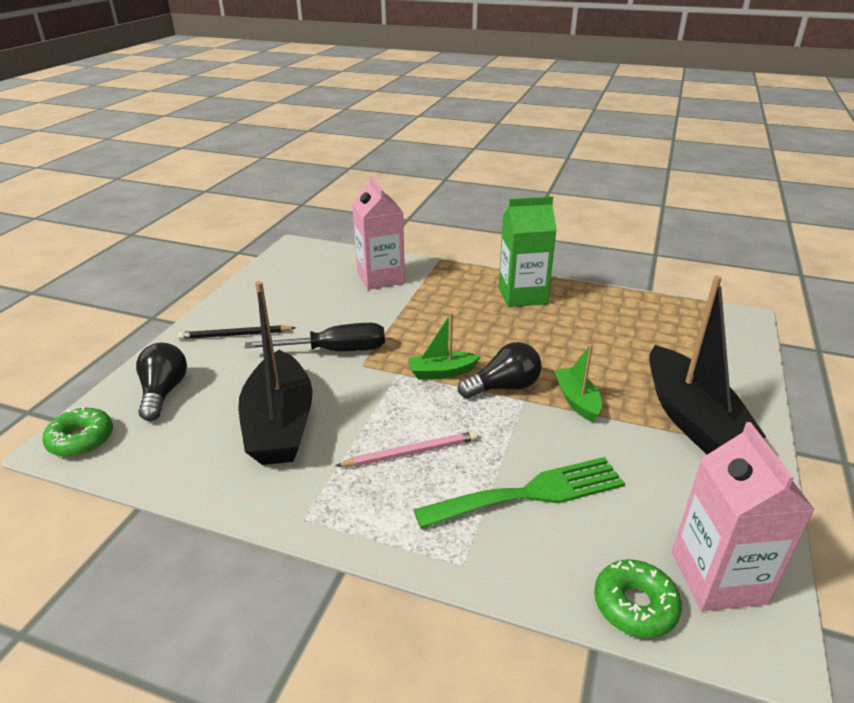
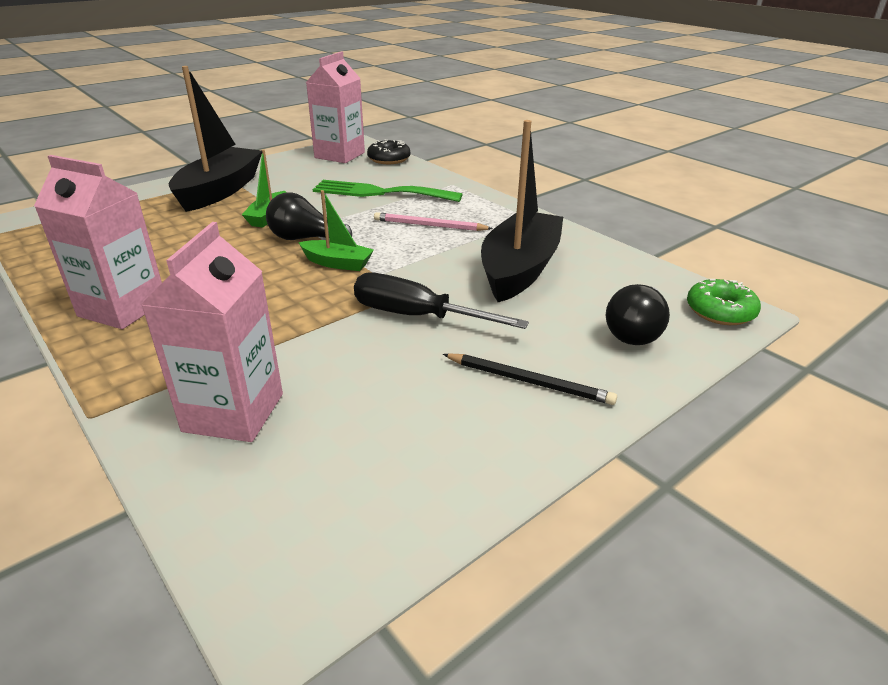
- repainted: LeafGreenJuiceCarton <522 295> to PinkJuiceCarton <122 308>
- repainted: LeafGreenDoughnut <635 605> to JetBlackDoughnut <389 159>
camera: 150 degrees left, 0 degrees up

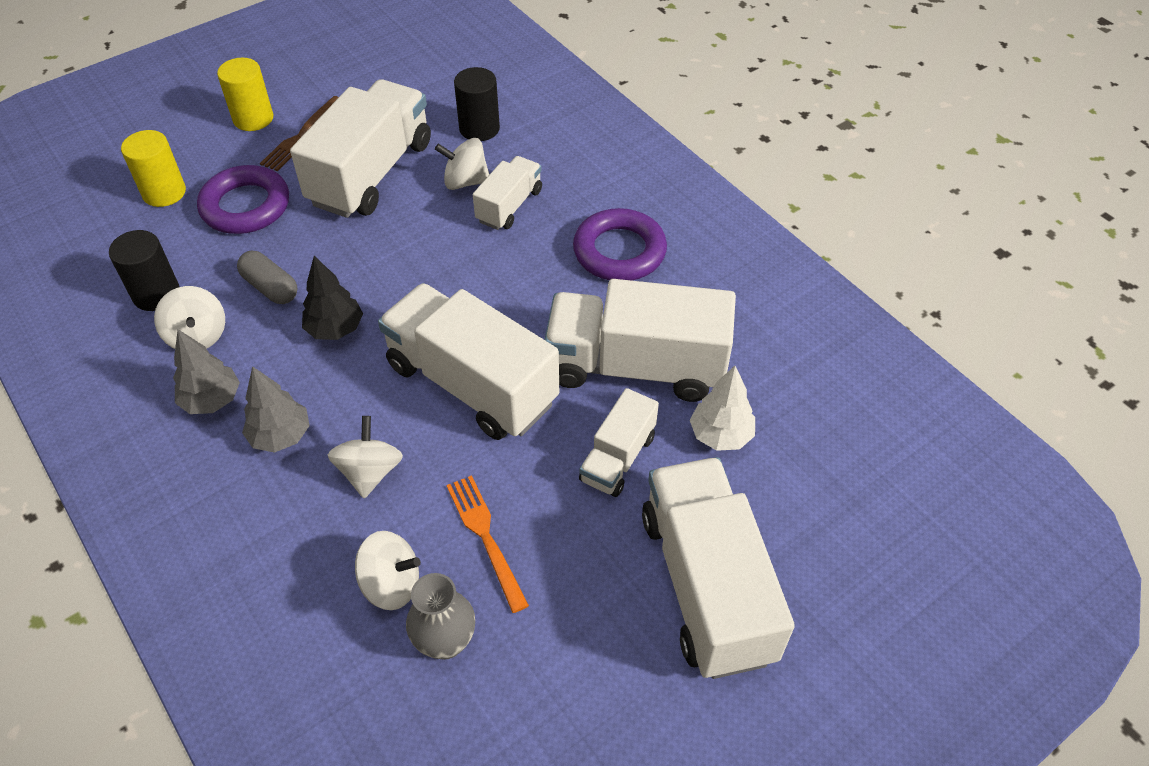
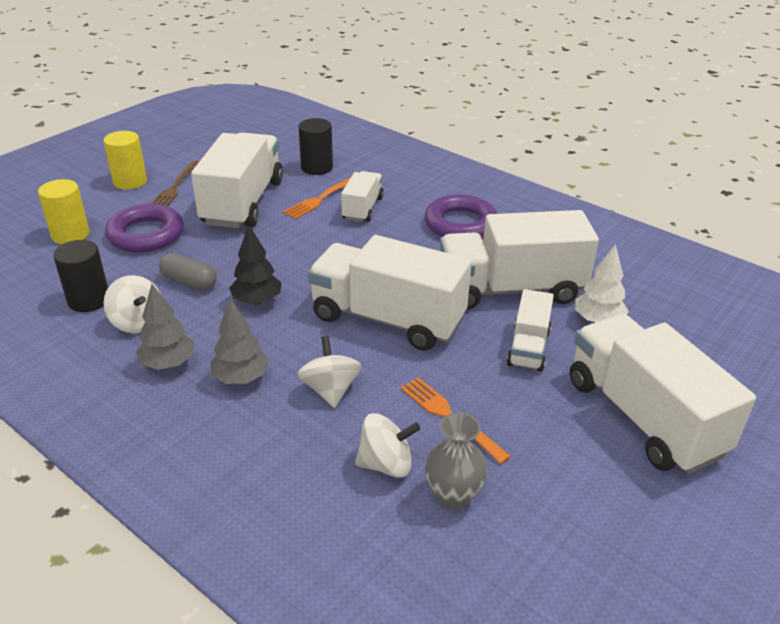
- swapped: PureWhiteWhirligig <465 181> to OrangeFork <321 198>
camera: 15 degrees left, 15 degrees down

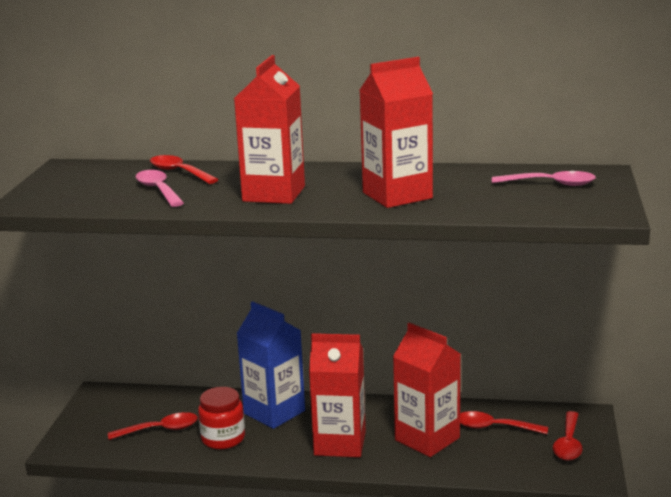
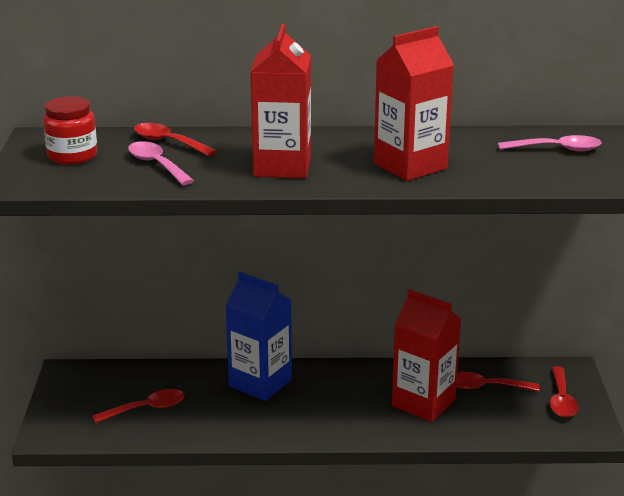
- shifted: ScarletPreserveJar <223 438> to <72 156>
- gone: ScarletJuiceCarton <340 443>
camera: 10 degrees left, 5 degrees up

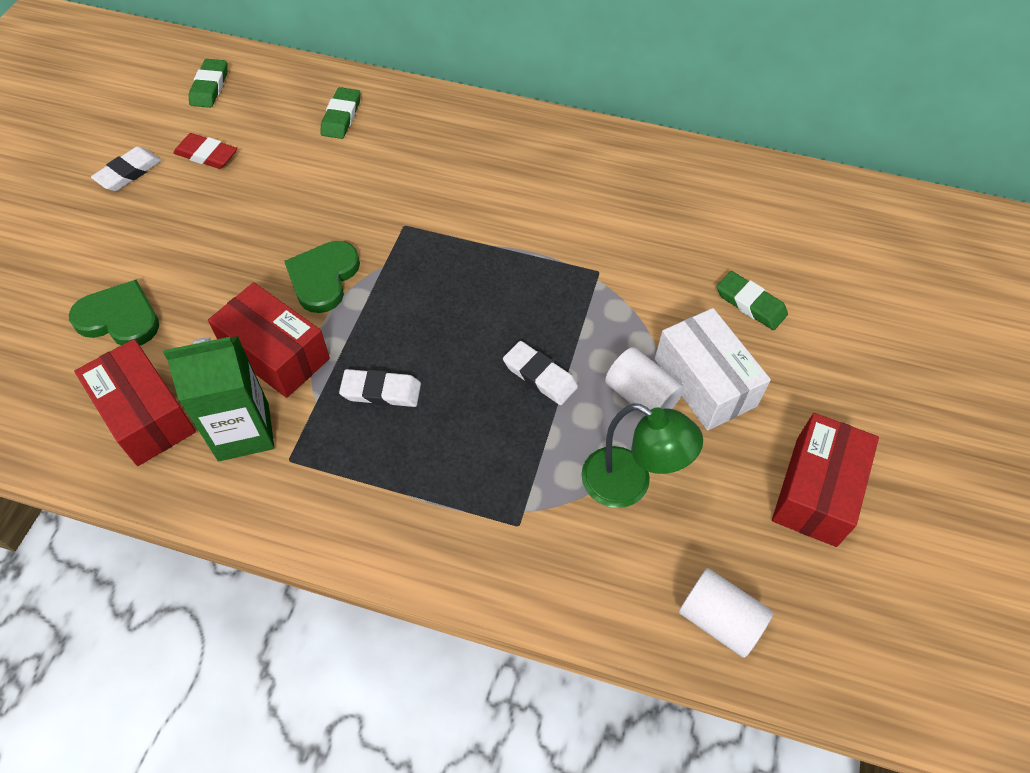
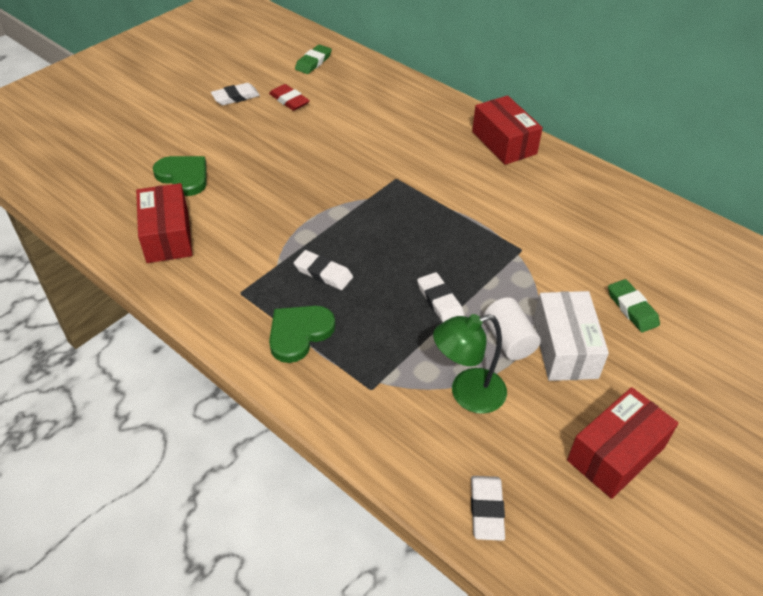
- shifted: LeafGreenLoveHeart <323 278> to <299 333>
- rotated: LeafGreenReadingLamp <629 485> = <467 394> 105 degrees clockwise
- swapped: PureWhiteSolidCylinder <719 620> to PureWhiteGumEraser <487 510>
- shifted: ScarletPackage <275 354> to <504 143>
- gone: LeafGreenJuiceCarton <243 431>
- gone: LeafGreenGumEraser <341 117>
camera: 25 degrees right, 10 degrees down

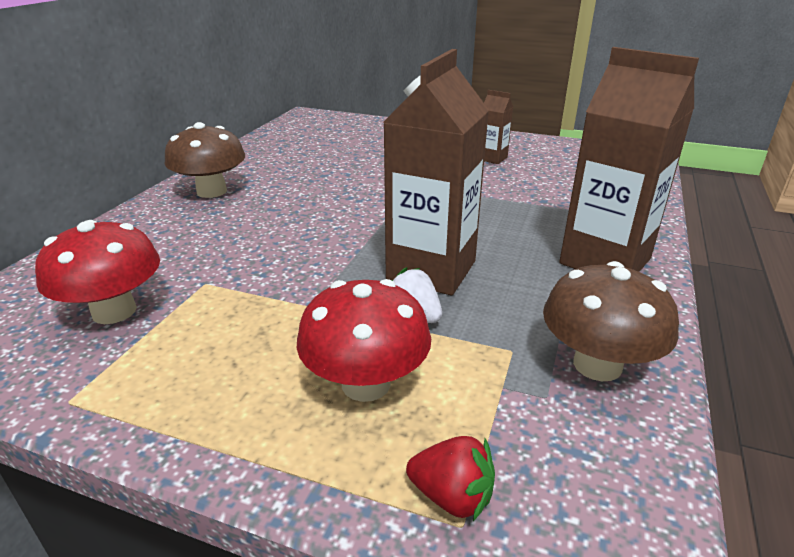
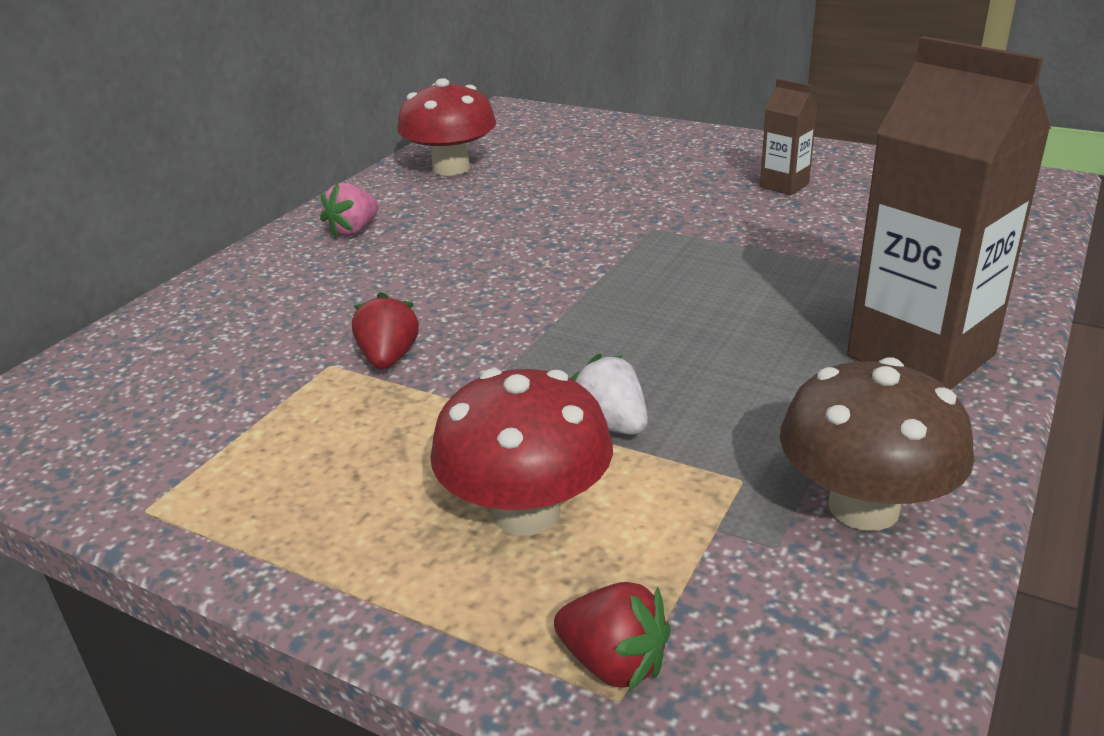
- swapped: DarkBrownFungus <212 191> to PinkBerry <354 231>
- new: ScarletBerry <388 358>
- shifted: ScarletFungus <114 311> to <451 168>
- gone: DarkBrownJuiceCarton <431 270>
camera: 10 degrees right, 0 degrees up

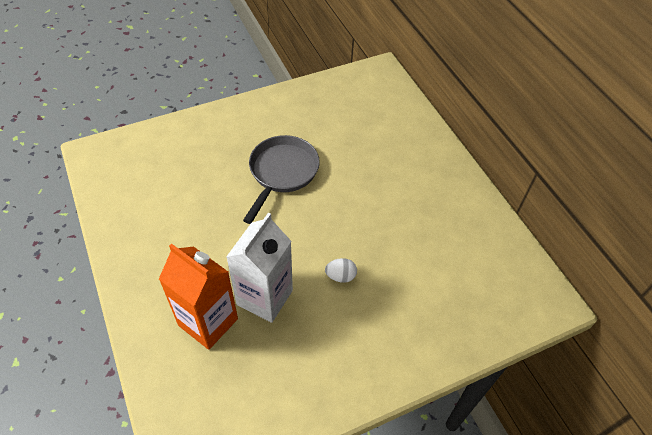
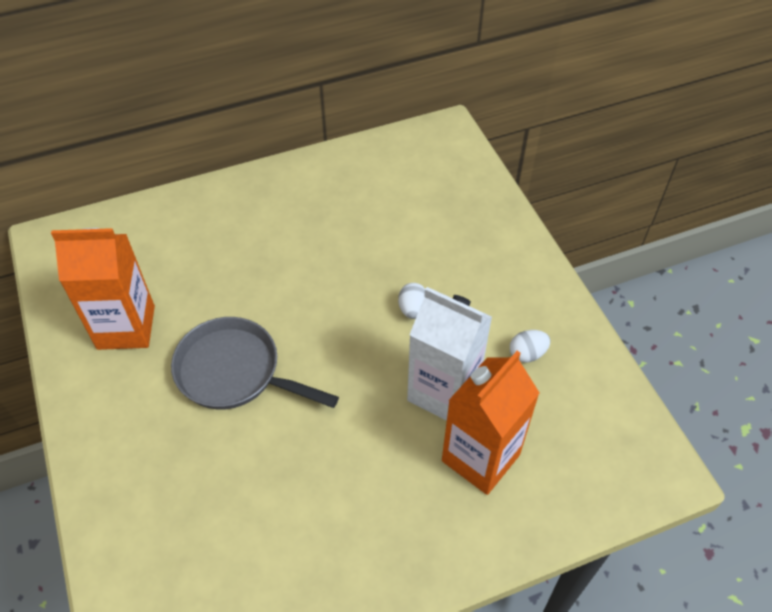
- new: OrangeJuiceCarton <126 327>
- new: PureWhiteEgg <527 354>
camera: 85 degrees left, 0 degrees up

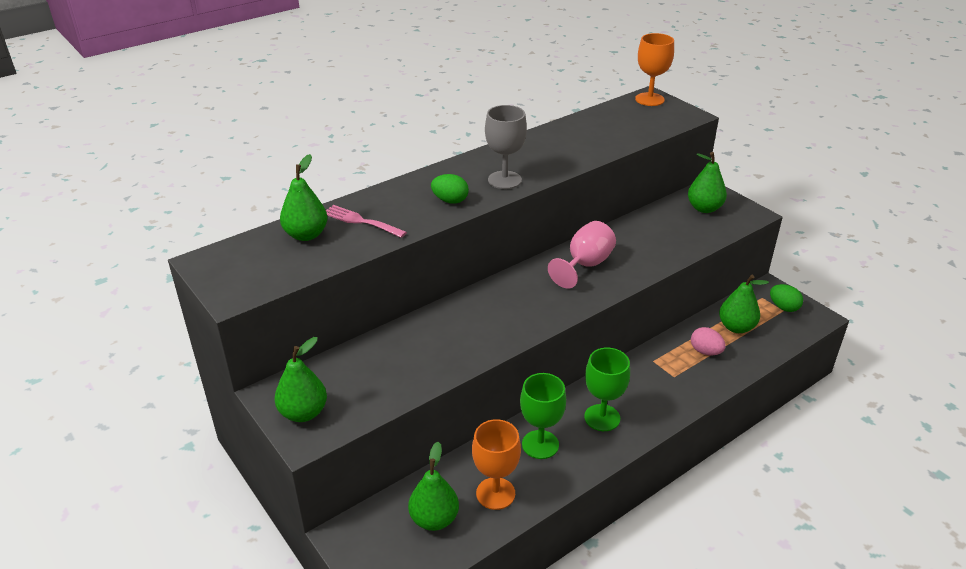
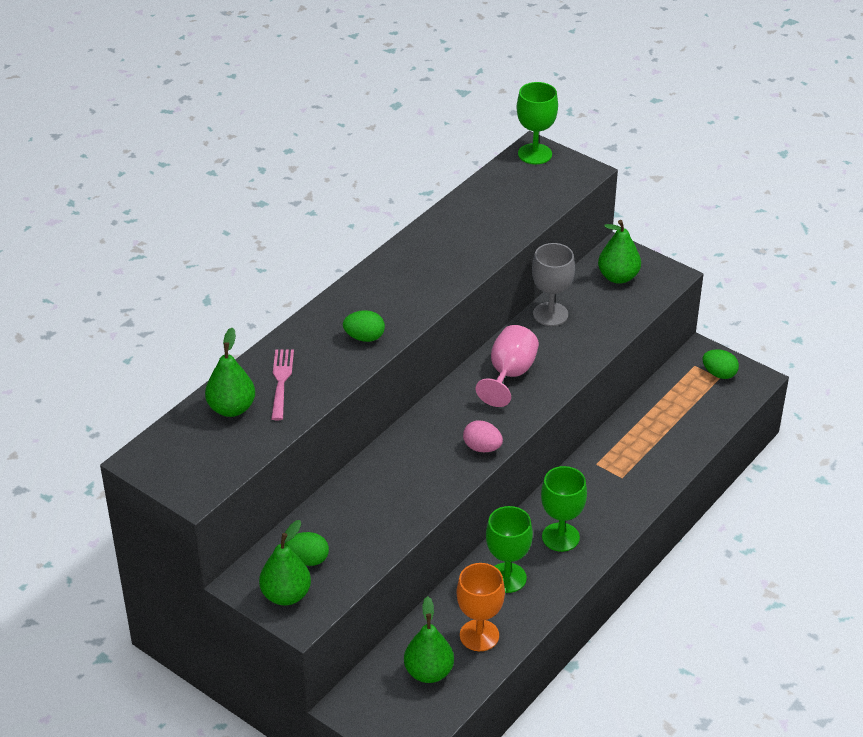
- rotated: PinkFork <361 221> = <281 381> 75 degrees clockwise
- new: LeafGreenEgg <308 559>
- shifted: PinkEgg <705 351> to <482 448>
- repainted: OrangeChalice <649 99> to LeafGreenChalice <535 154>
- shifted: GrayChalice <504 180> to <550 314>
- gone: LeafGreenPear <736 327>
camera: 15 degrees left, 5 degrees up

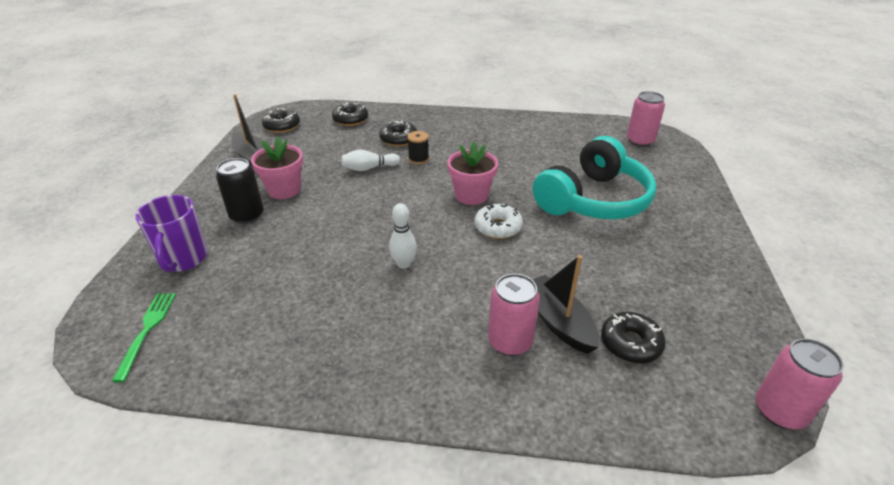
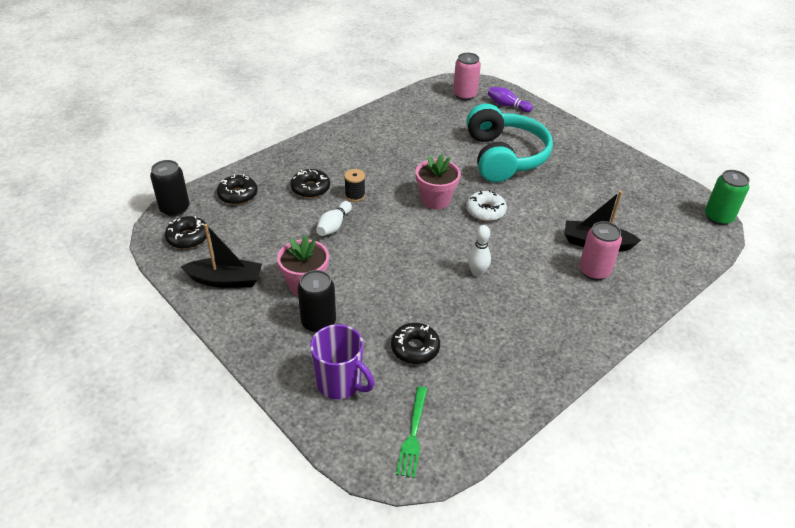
- new: JetBlackSodaCan <174 208>
- shifted: JetBlackDoughnut <630 343> to <415 348>
- rotated: LeafGreenFork <147 330> = <413 435> 120 degrees counterclockwise
- new: PurpleBowlingPin <507 105>
- repainted: PinkSodaCan <780 411> to LeafGreenSodaCan <718 217>
camera: 50 degrees left, 5 degrees up

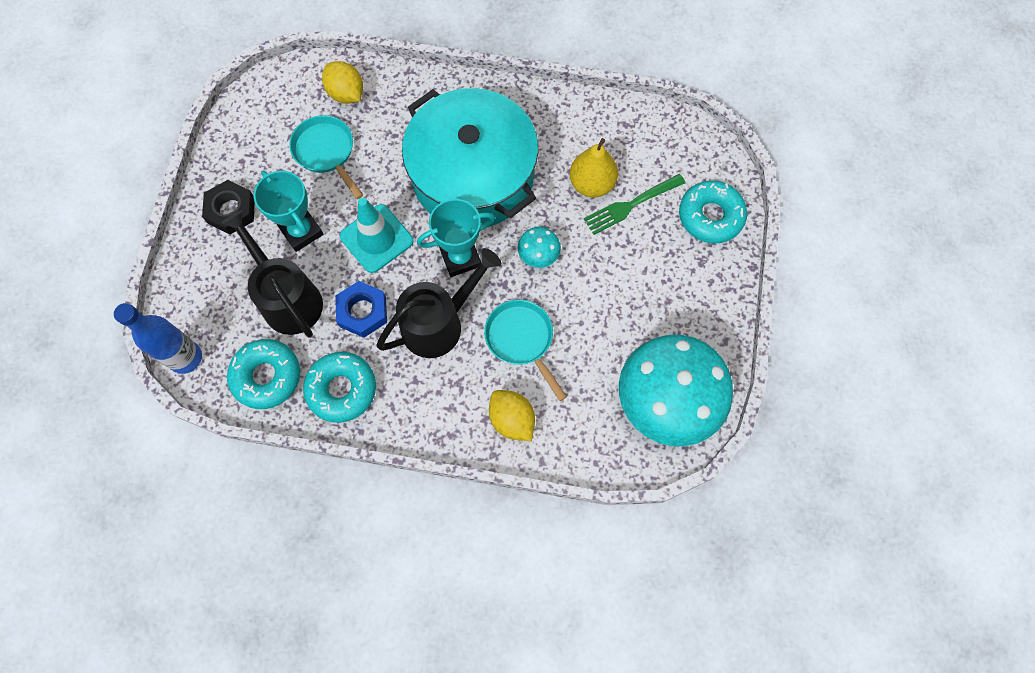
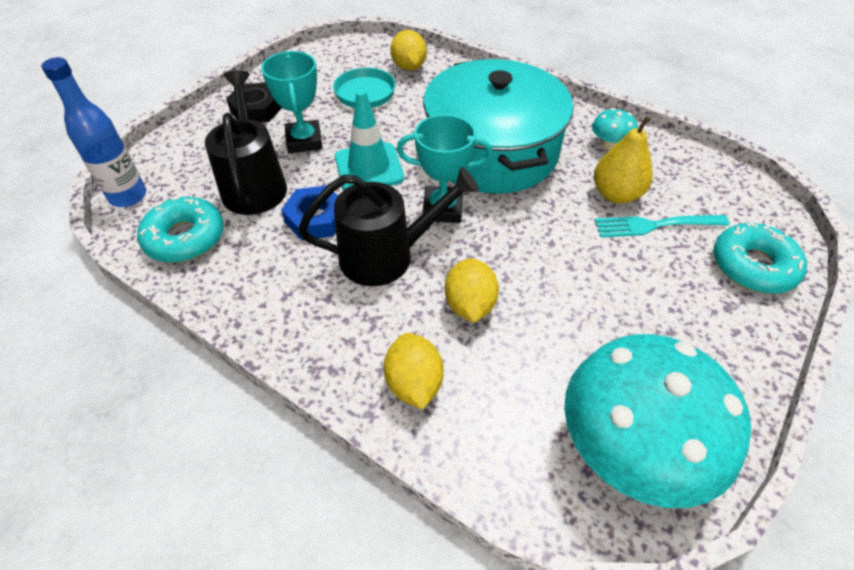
- swapped: AquaFryingPan <522 340> to BrightYellowToyLemon <469 305>
- shifted: AquaFungus <538 255> to <609 144>
- repainted: LeafGreenFork <631 204> to AquaFork <656 225>
- gone: AquaDoughnut <342 389>
camera: 25 degrees right, 20 degrees down

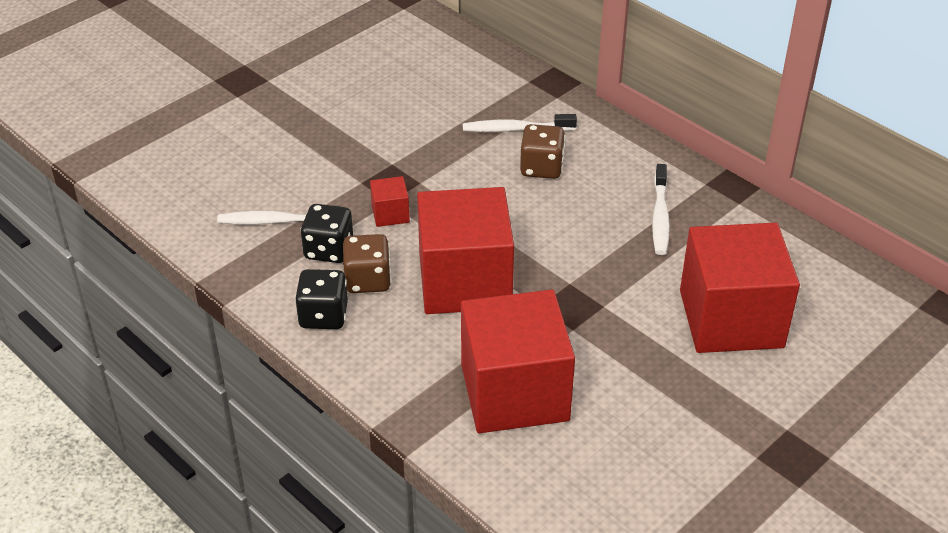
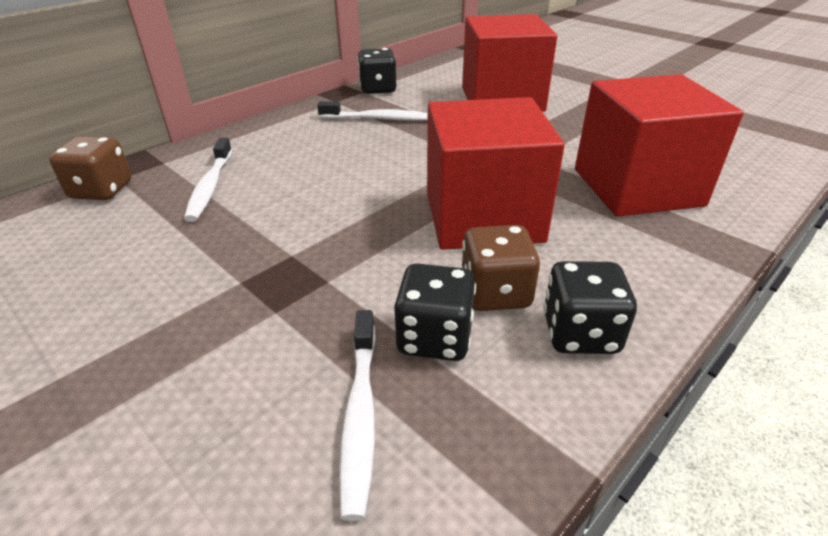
- shifted: DarkBrownDie <541 168> to <102 190>
- new: JetBlackDie <378 89>
- gone: ScarletBlock <390 214>
camera: 90 degrees left, 5 degrees down

